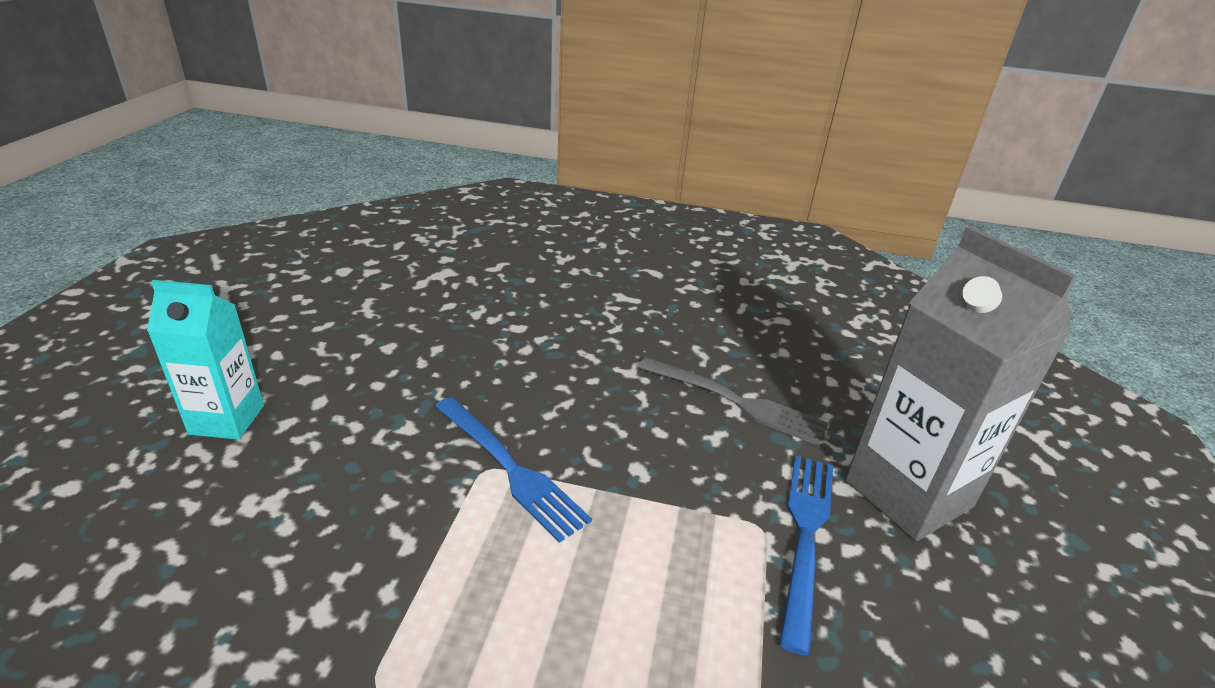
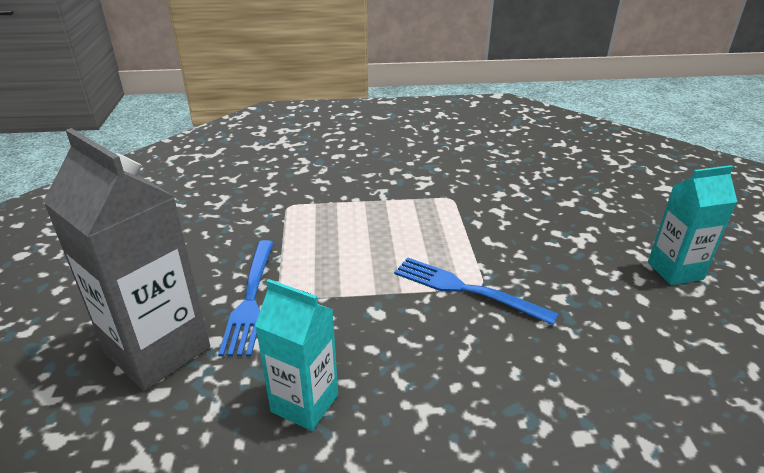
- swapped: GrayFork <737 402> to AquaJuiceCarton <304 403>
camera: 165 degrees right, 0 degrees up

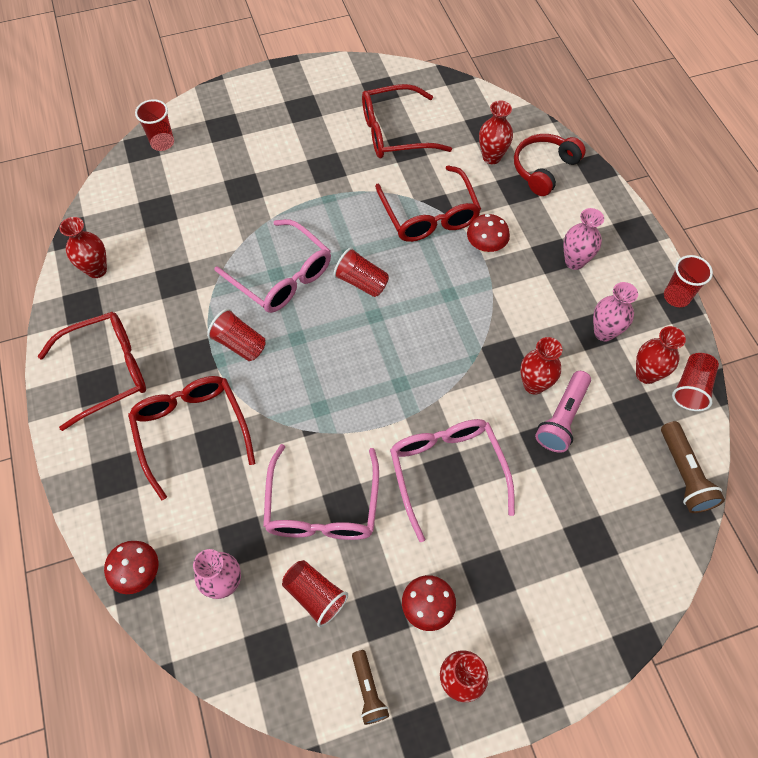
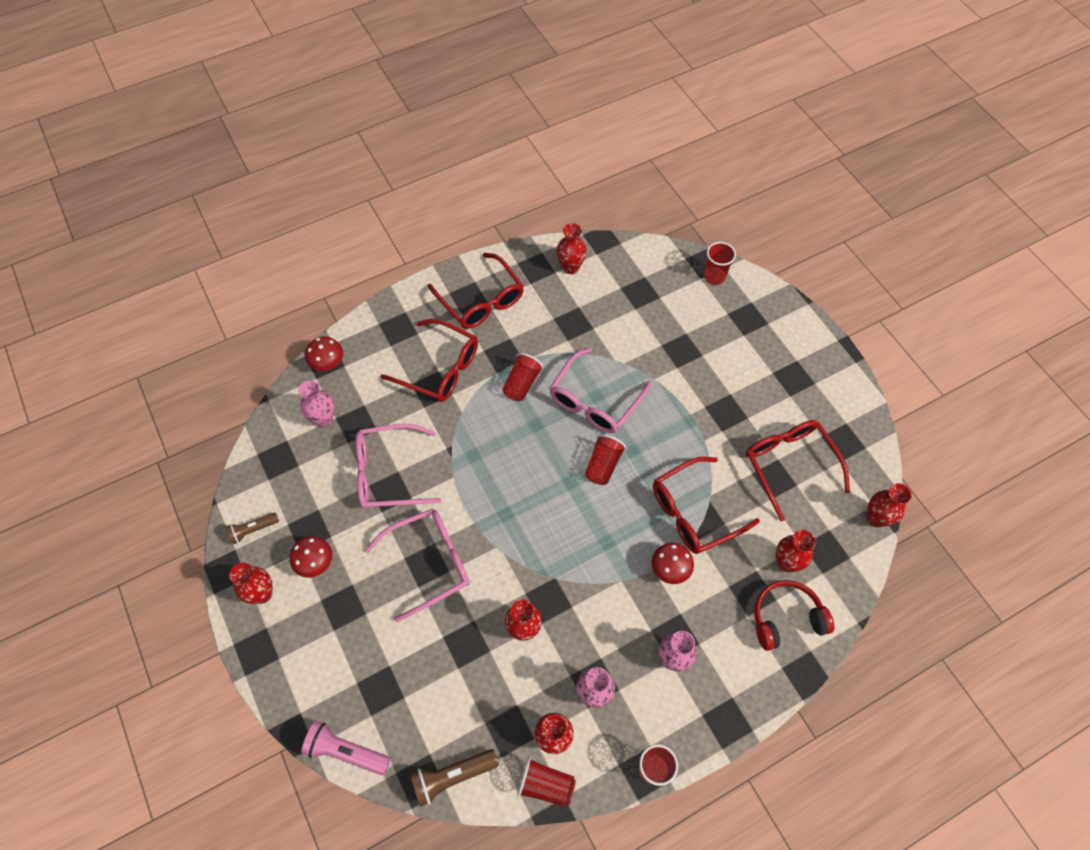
- shifted: PinkFlashlight <562 418> to <346 751>
- rotated: ScarletSpectacles <191 430> = <440 368> 60 degrees clockwise
- rotated: ScarletOverEarHeadphones <544 169> = <786 618> 45 degrees counterclockwise
- new: ScarletFlowerVase <876 518>
- gone: ScarletTumbler <315 595>
camera: 80 degrees right, 0 degrees up

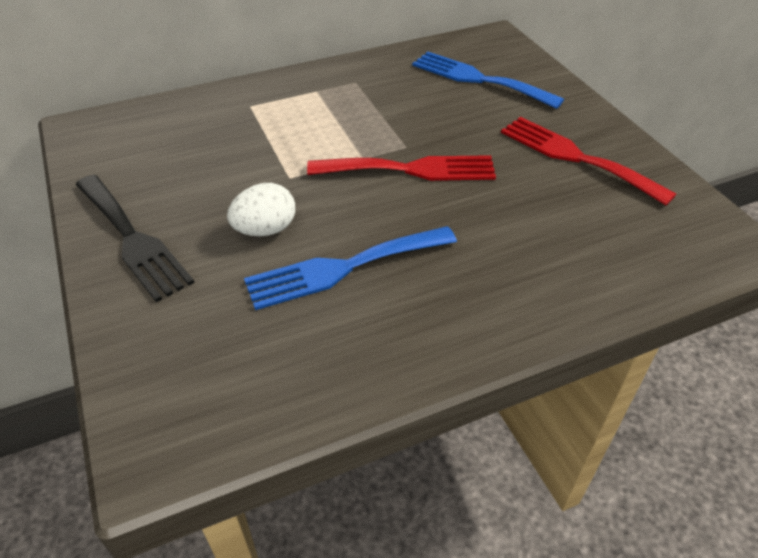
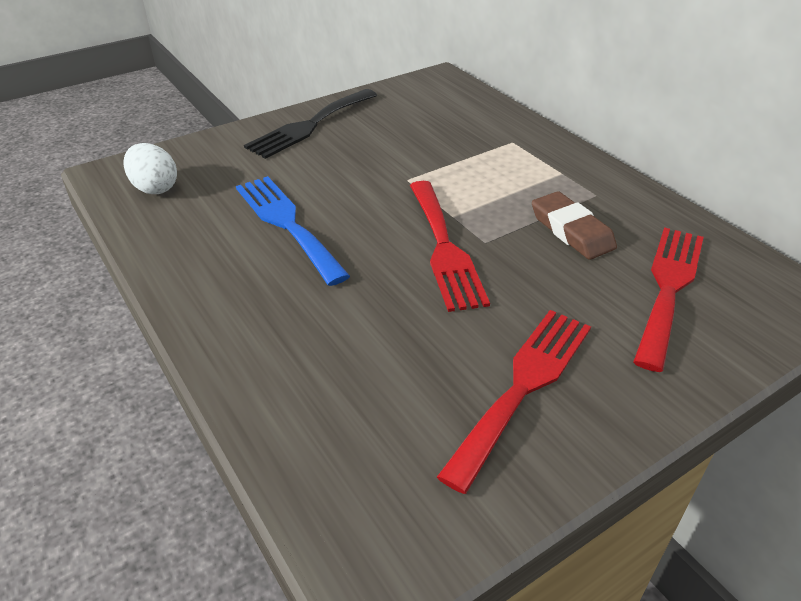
- shifted: PureWhiteEgg <265 230> to <155 188>
- new: DarkBrownGumEraser <571 230>
- repainted: CobaltFork <478 79> to ScarletFork <668 288>
camera: 80 degrees right, 5 degrees down

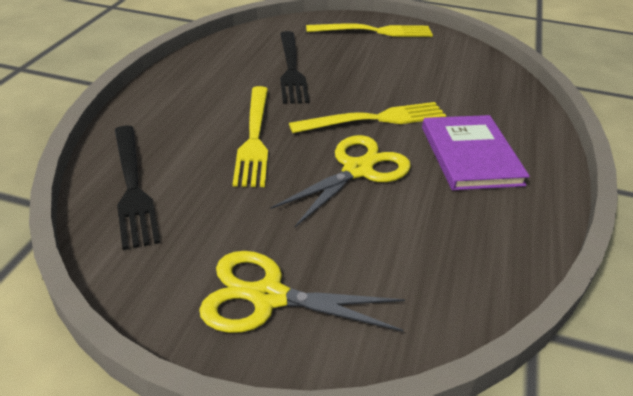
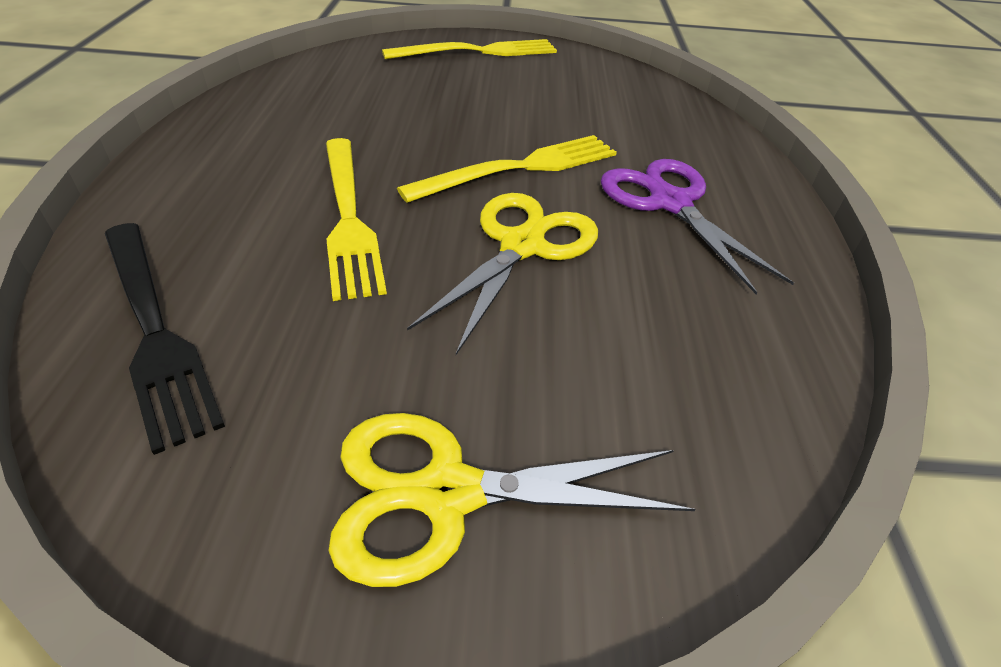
- swapped: PurpleHardcover <470 155> to PurpleShears <670 203>
- gone: JetBlackFork <291 69>
camera: 15 degrees left, 5 degrees up

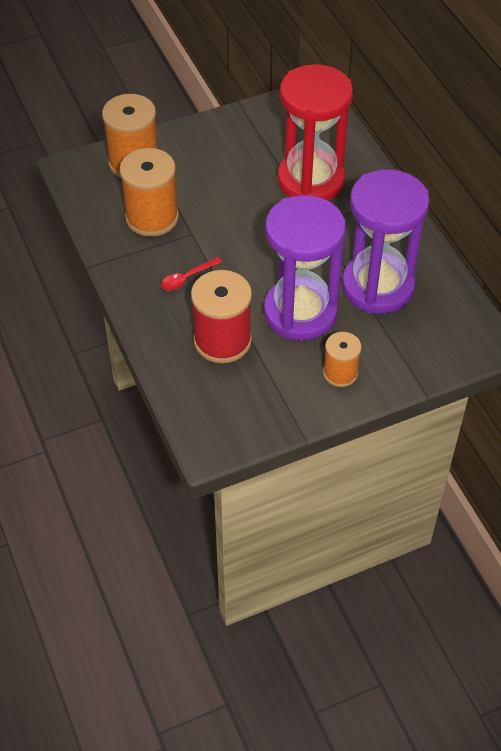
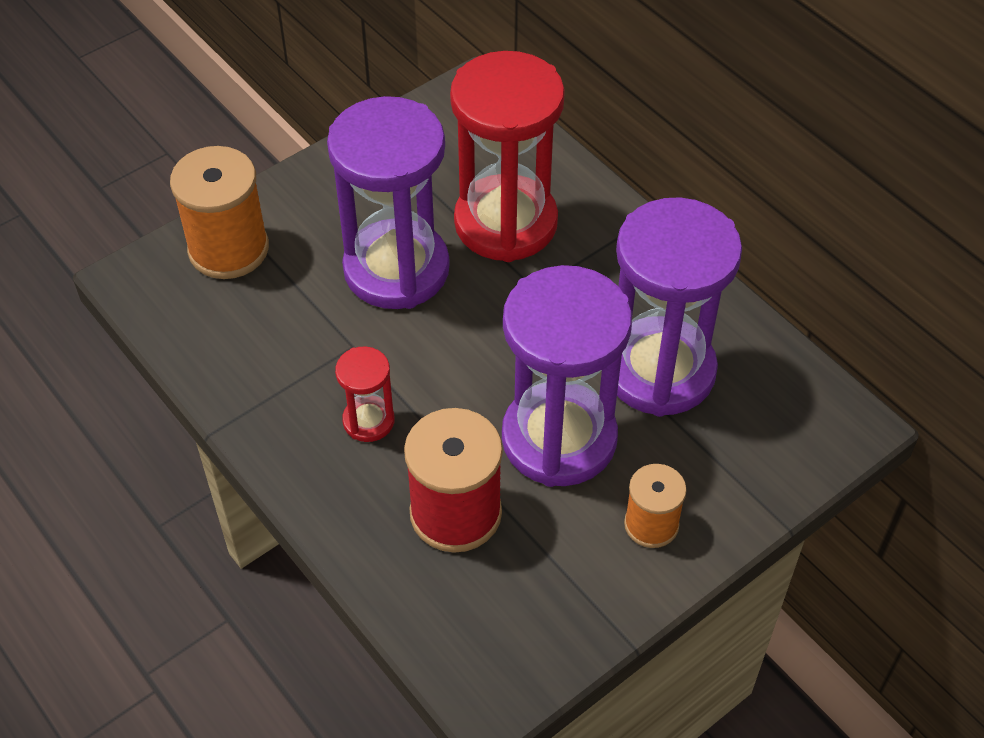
- new: PurpleHourglass <396 269>
- swapped: ScarletTablespoon <187 278> to ScarletHourglass <368 421>
- gone: OrangeBobbin <152 217>
camera: 15 degrees left, 0 degrees up

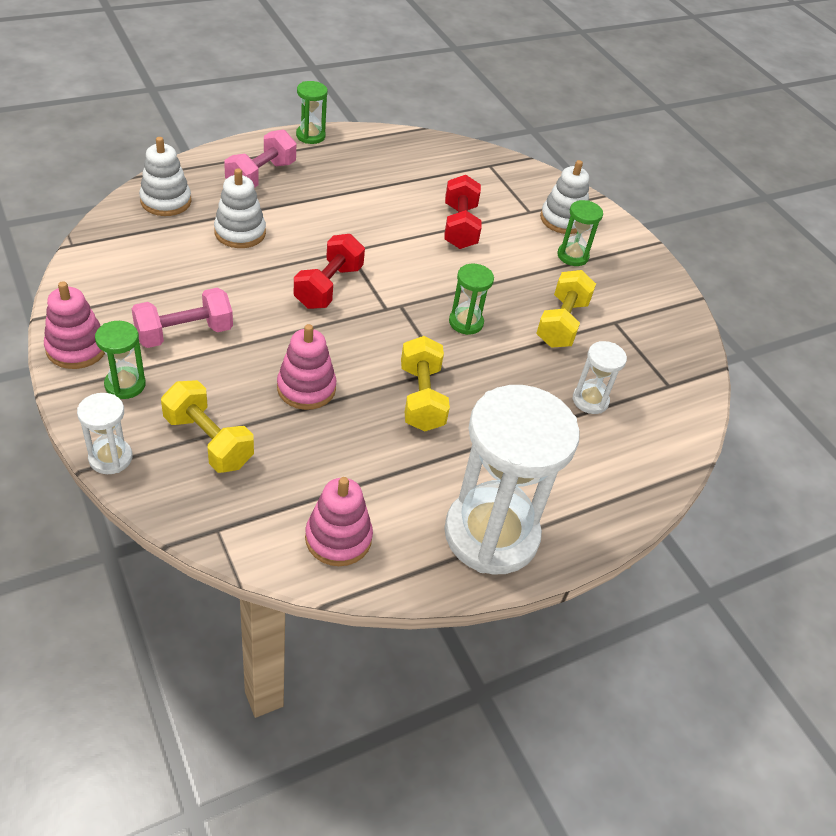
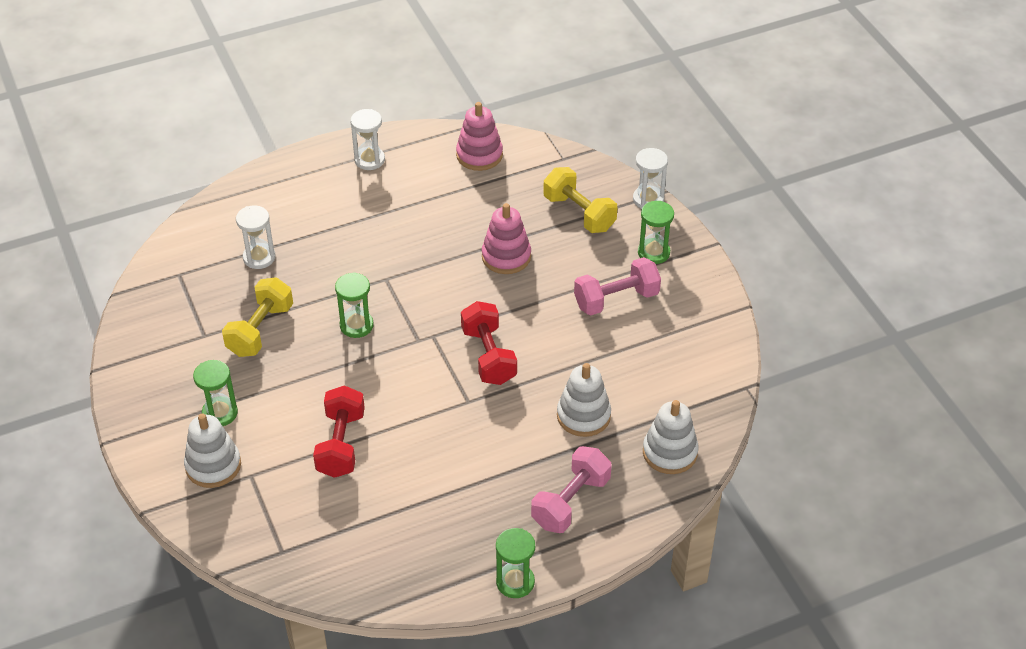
- scaled: PureWhiteHourglass <491 534> = <369 160> x0.44
- rotated: ScarletFreeWeight <328 287> = <488 356> 45 degrees counterclockwise
- gone: PinkRingStacker <76 348>
- gone: BrightYellowFreeWeight <421 398>
camera: 170 degrees left, 0 degrees up

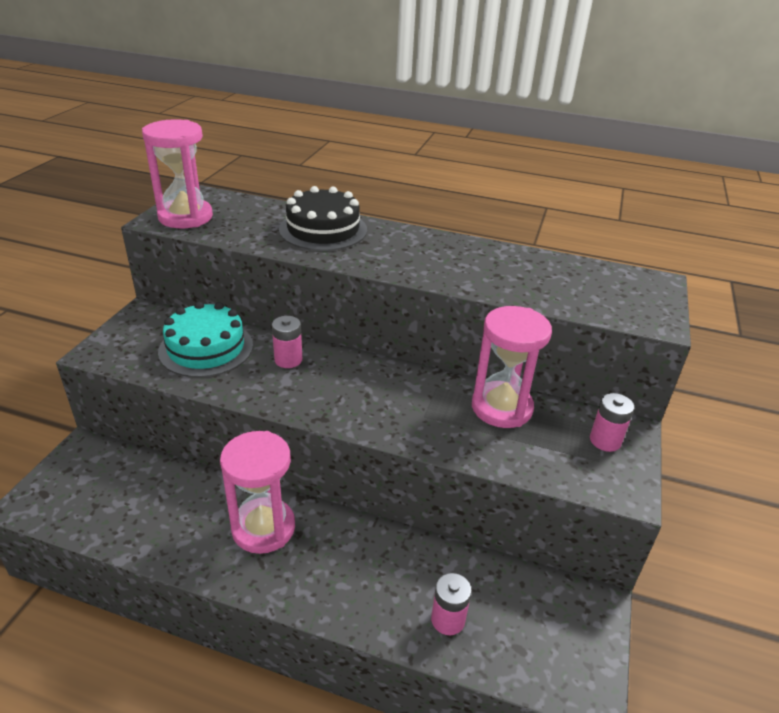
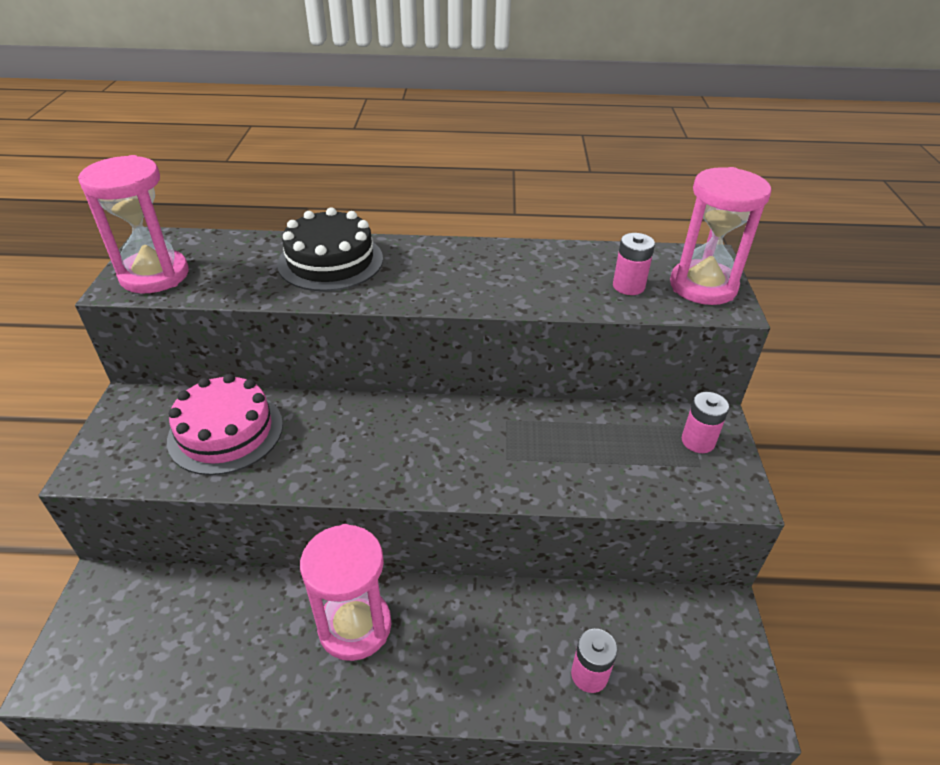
- repainted: AquaLayerCake <206 348> to PinkLayerCake <226 432>
- shifted: PinkBattery <288 360> to <628 286>
- shifted: PinkHourglass <501 408> to <703 286>
camera: 15 degrees left, 5 degrees up

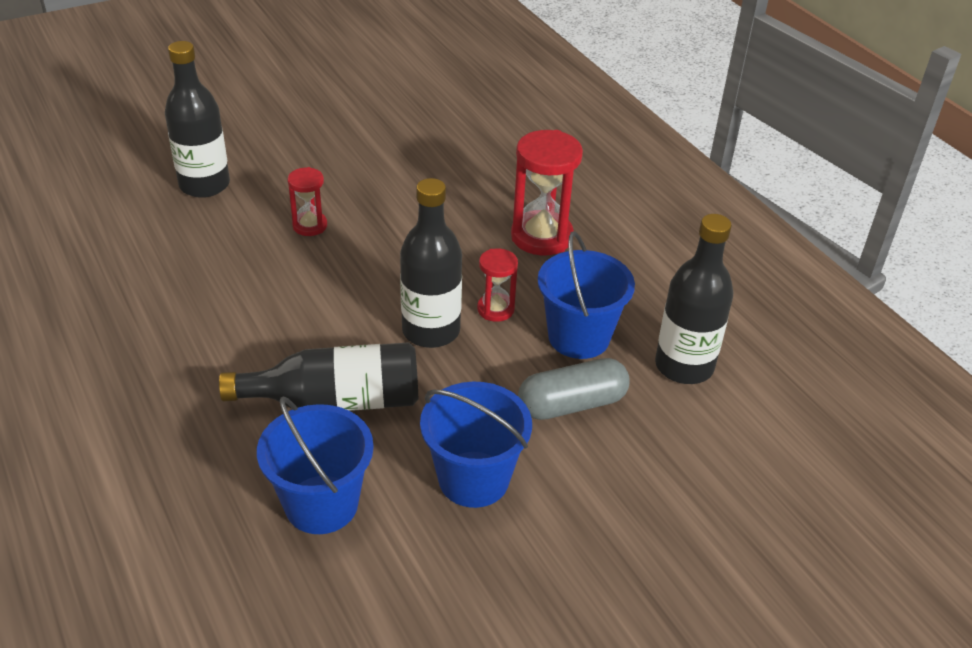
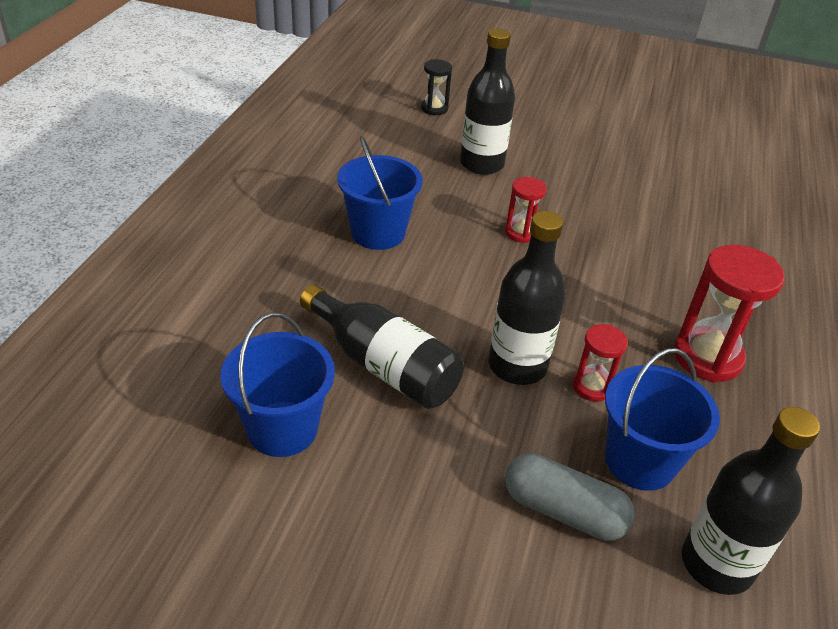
- shifted: CobaltPail <473 479> to <378 233>
- new: JetBlackHourglass <434 108>
camera: 45 degrees right, 0 degrees up

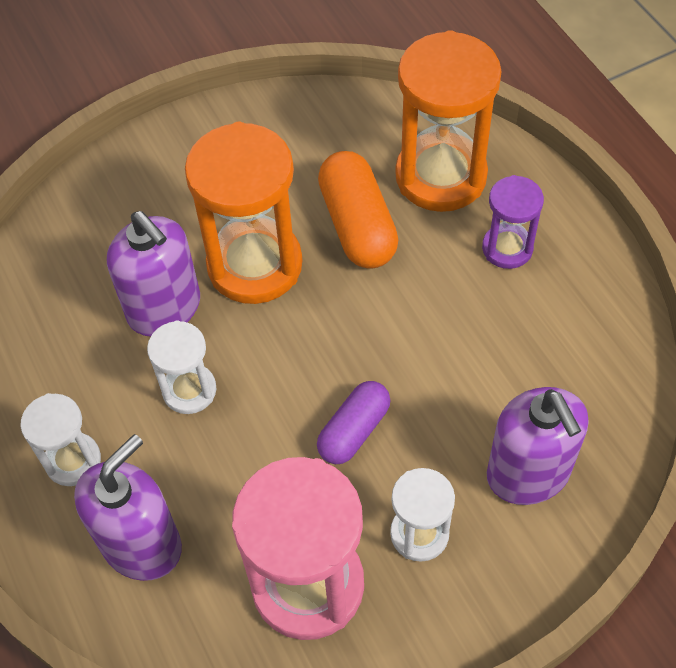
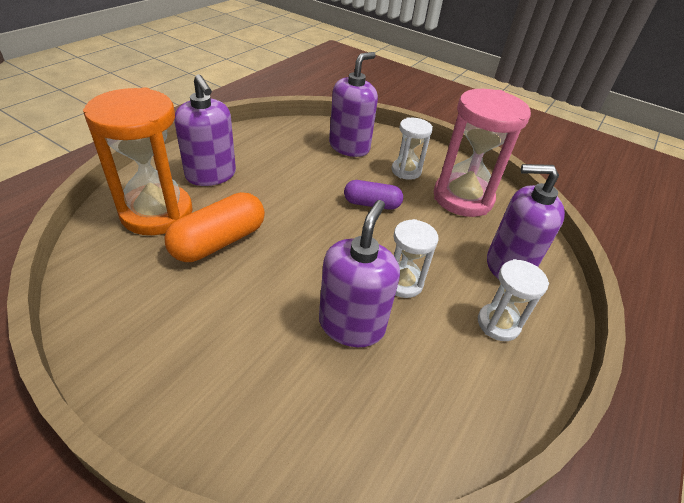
- swapped: PurpleHourglass <507 248> to PurpleSoapPump <211 175>
- gone: OrangeHourglass <255 265>
camera: 125 degrees left, 15 degrees down

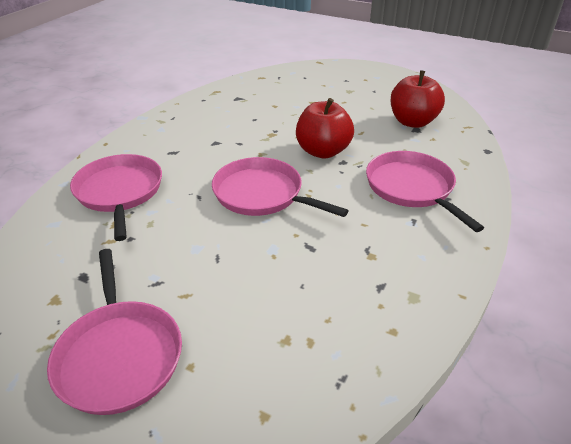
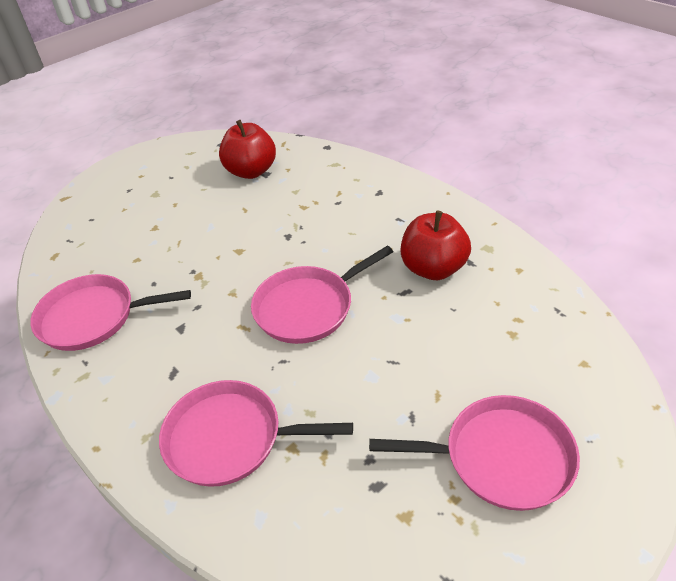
- shifted: PinkFryingPan <412 188> to <93 317>
- shifted: ScarletAppleFruit <323 151> to <433 268>
camera: 65 degrees left, 5 degrees up

